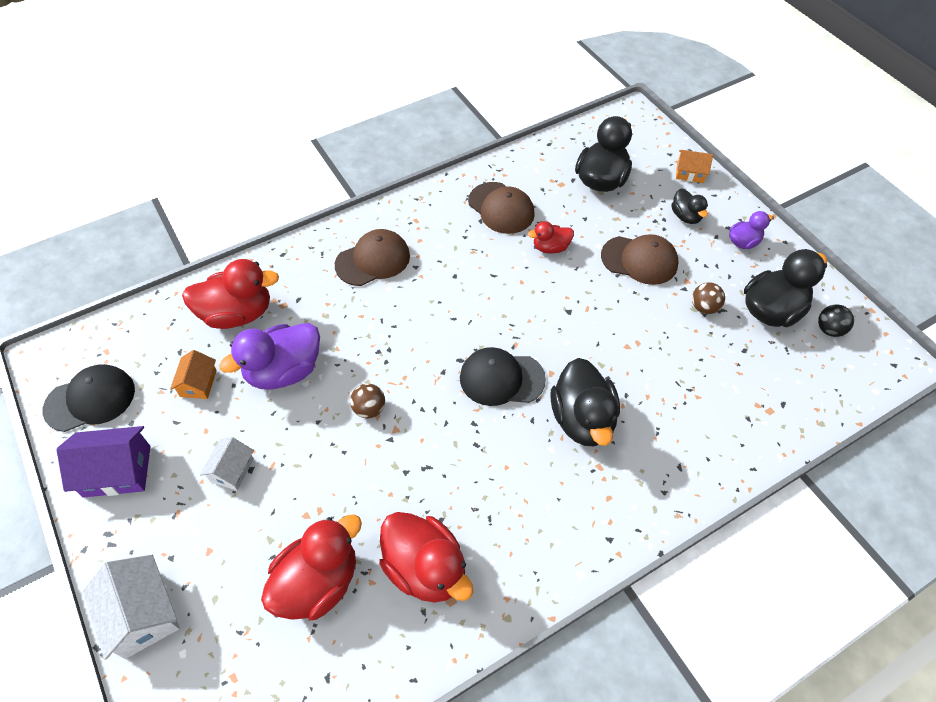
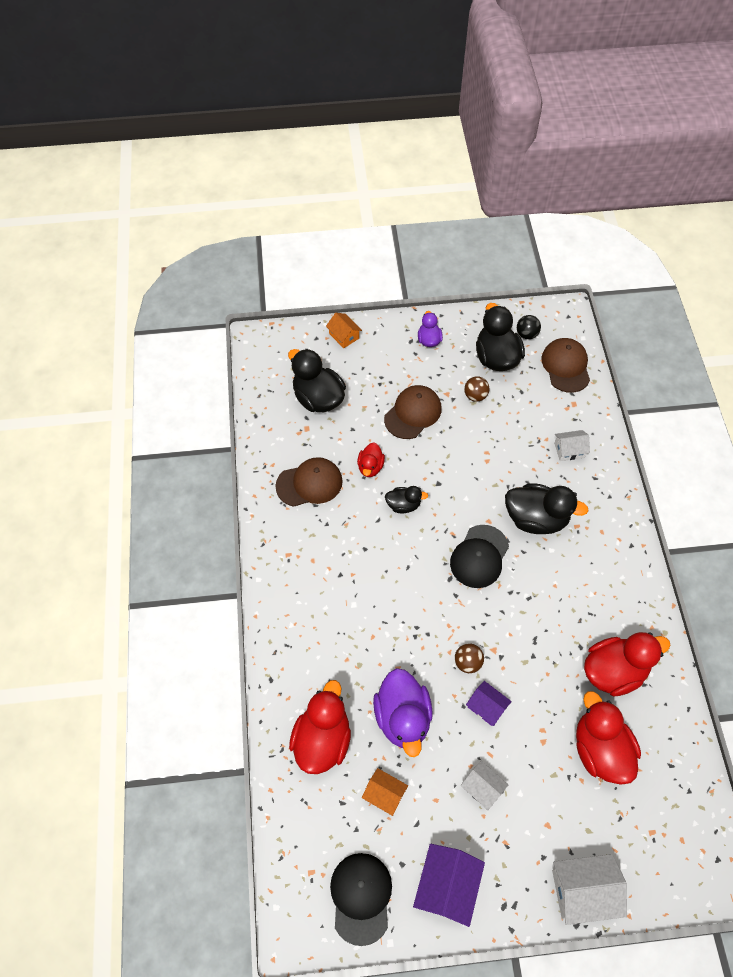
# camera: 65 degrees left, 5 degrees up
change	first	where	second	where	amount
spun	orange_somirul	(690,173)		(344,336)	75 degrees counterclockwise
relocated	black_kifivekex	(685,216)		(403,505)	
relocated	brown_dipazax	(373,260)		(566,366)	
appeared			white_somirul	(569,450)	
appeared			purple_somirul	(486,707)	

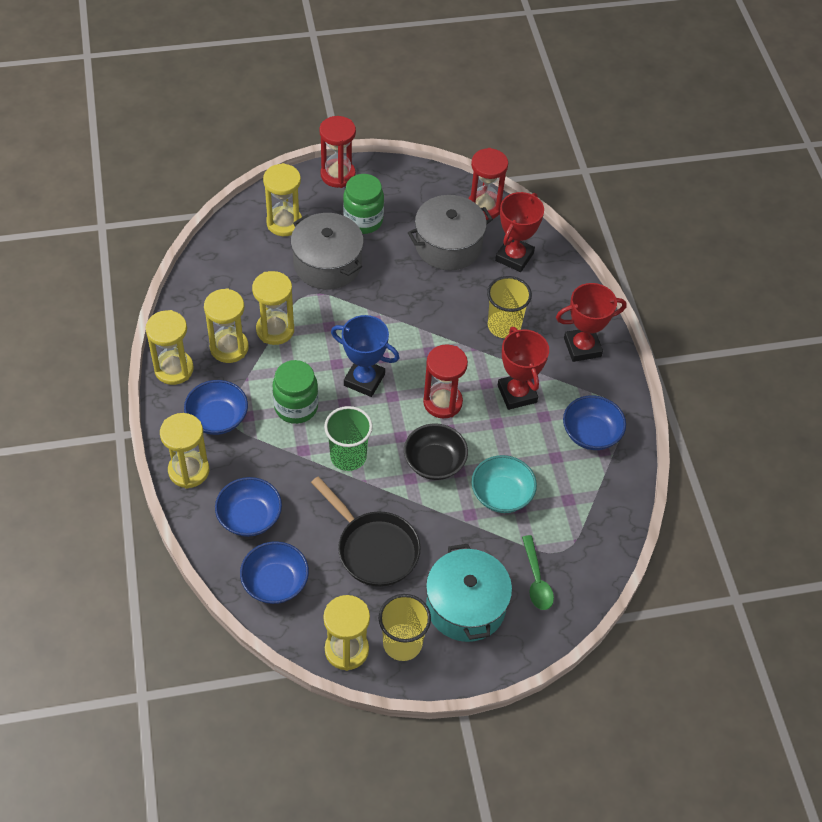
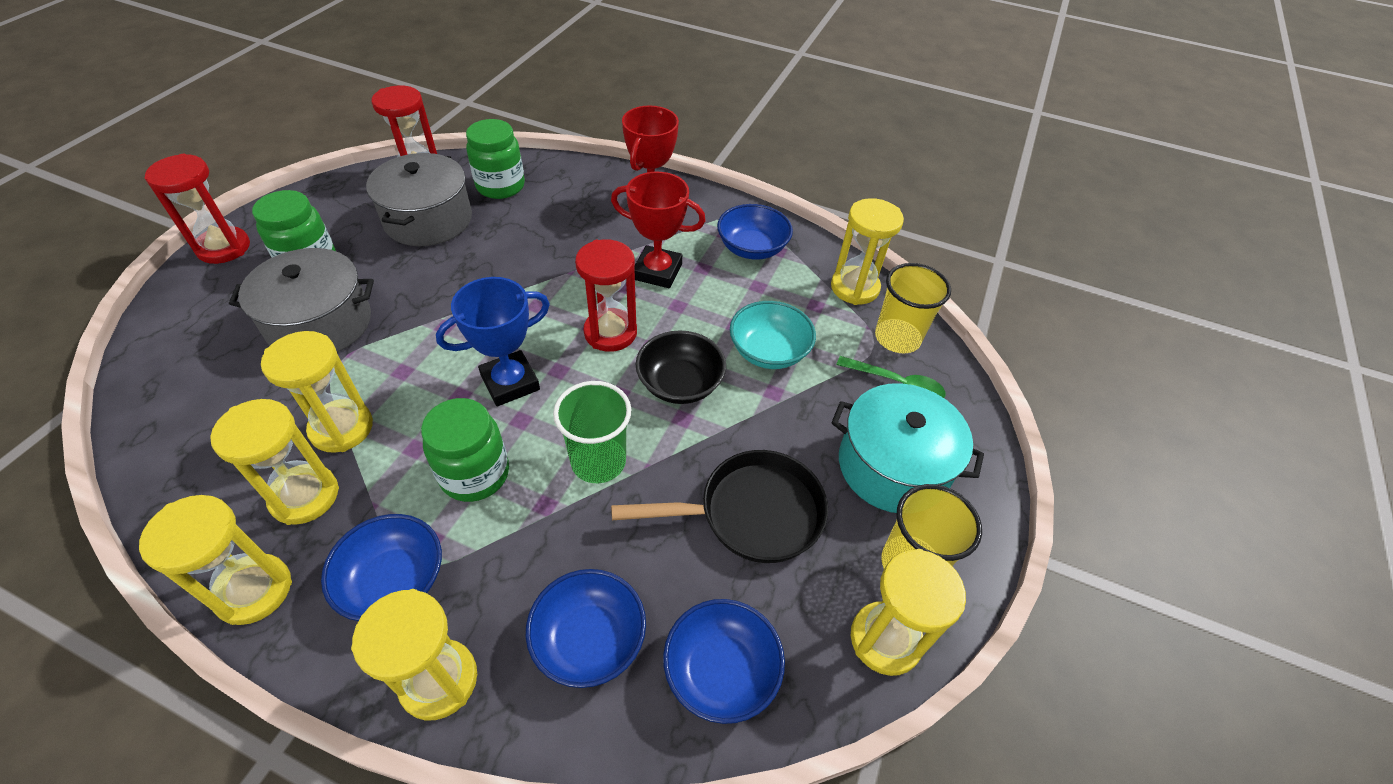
# camera: 55 degrees left, 5 degrees down
change	first	where	second	where	amount
relocated	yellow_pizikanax	(284,223)		(854,288)	
exchanged	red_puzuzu	(514,257)	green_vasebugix	(500,186)	
relocated	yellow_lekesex	(504,326)		(897,338)	

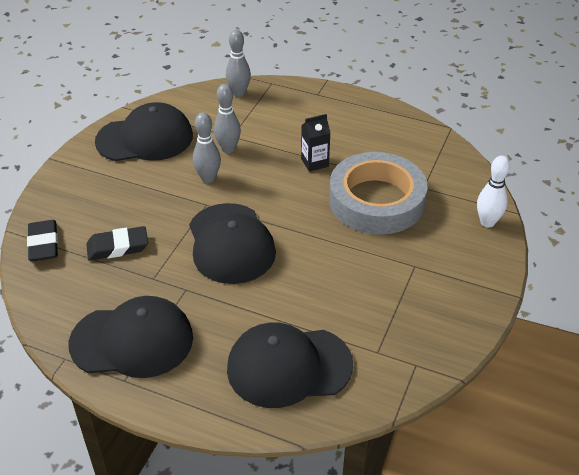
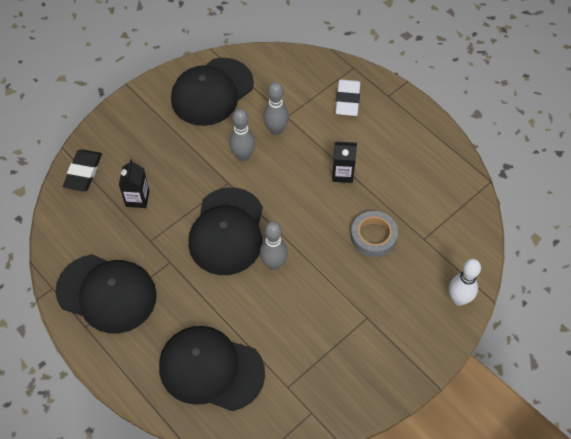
# camera: 25 degrees right, 15 degrees up
change	first	where	second	where	amount
relocated	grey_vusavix	(239,93)		(274,263)	
spun	black_dipazax	(145,138)		(212,92)	120 degrees clockwise
size	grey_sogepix	(376,200)		(373,236)	x0.51
exchanged	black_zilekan	(118,247)	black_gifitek	(137,198)	
appeared			white_zilekan	(347,100)	

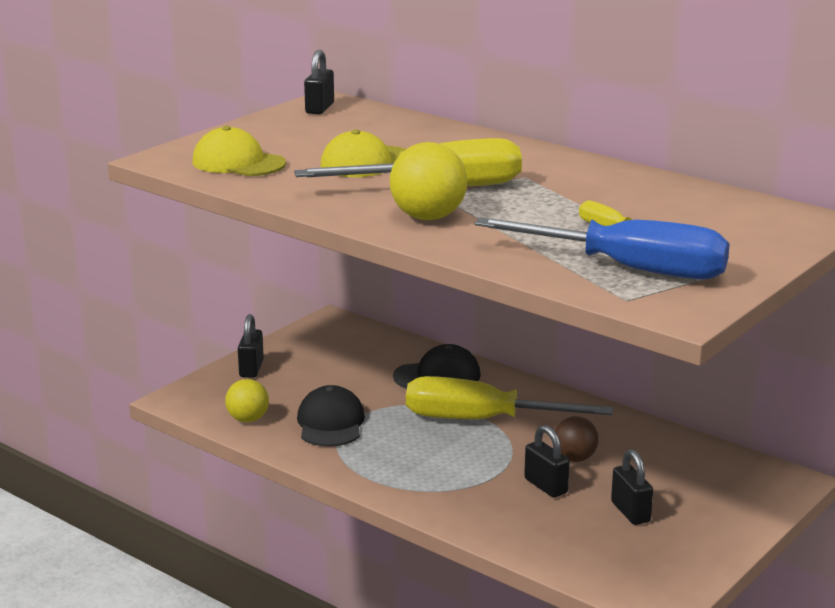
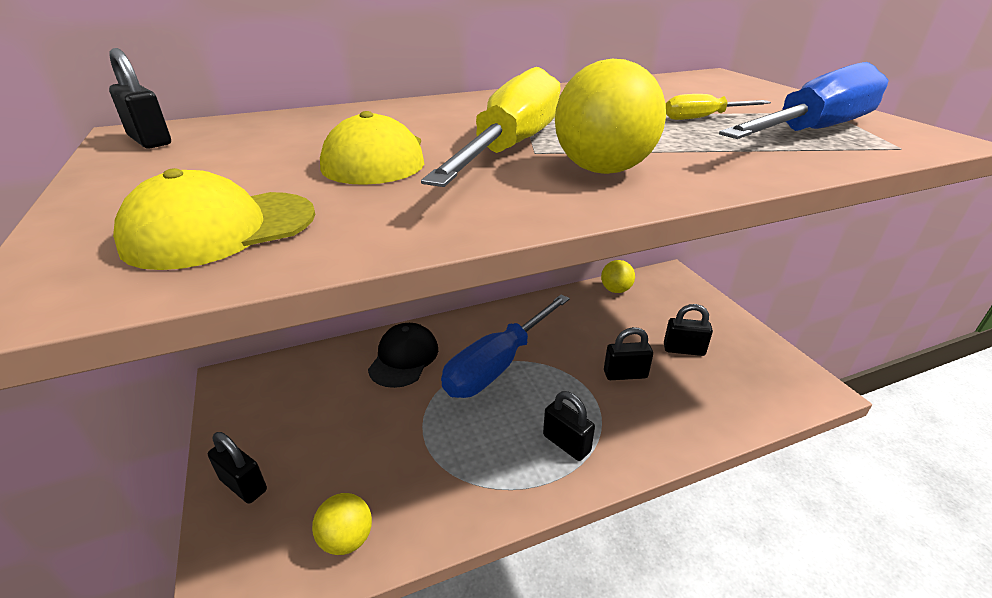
# camera: 60 degrees left, 10 degrees up
change	first	where	second	where	amount
colour	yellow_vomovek	(482,420)	blue_vomovek	(498,364)	
missing	black_dipazax	(330,423)			
missing	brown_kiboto	(574,458)			
appeared			yellow_kiboto	(615,290)	
appeared			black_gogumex	(566,443)	

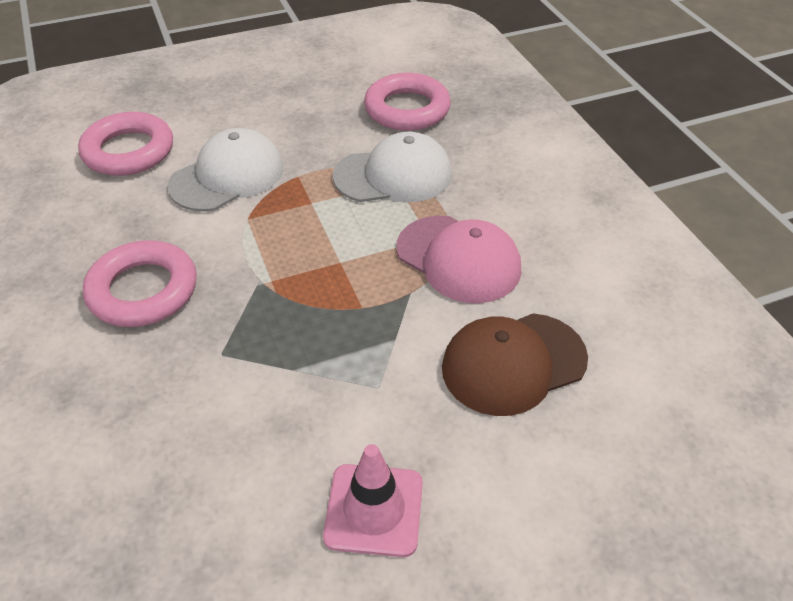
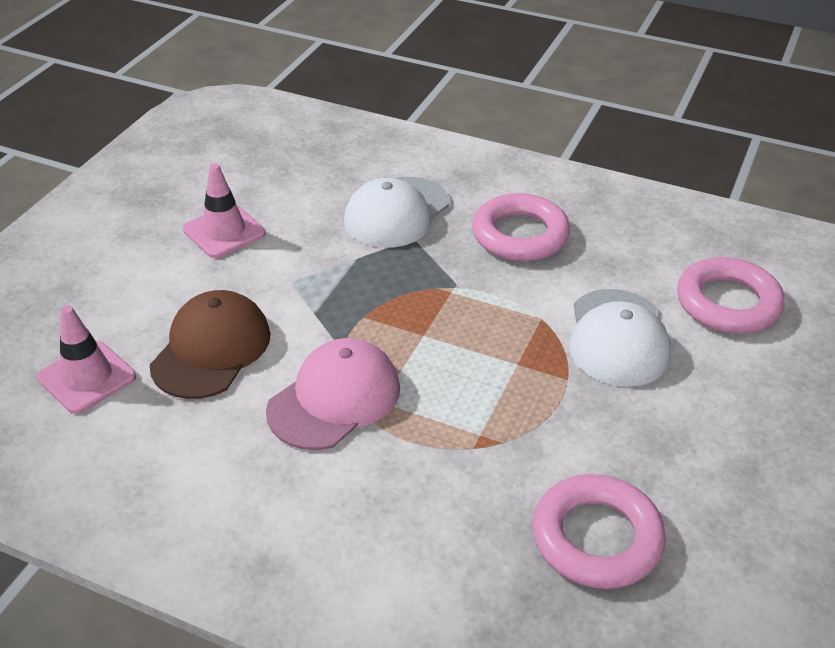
# camera: 135 degrees right, 5 degrees down
change	first	where	second	where	amount
relocated	white_dipazax	(393,175)		(396,213)	
spun	pink_dipazax	(458,259)		(334,399)	135 degrees clockwise
appeared			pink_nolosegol	(87,377)	

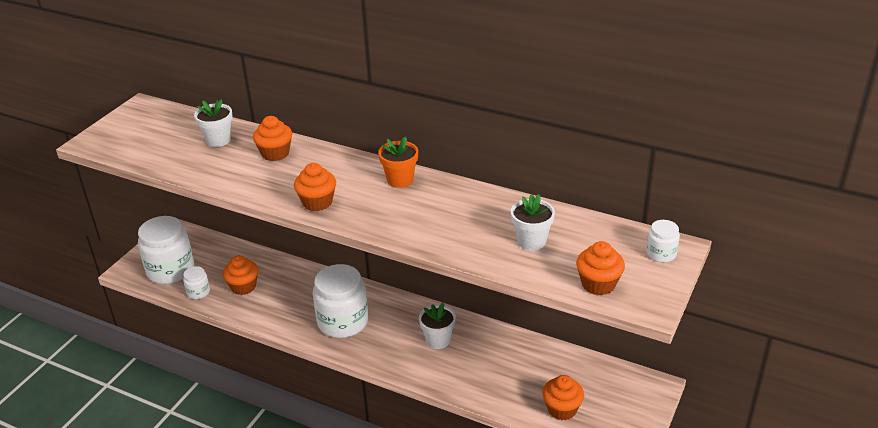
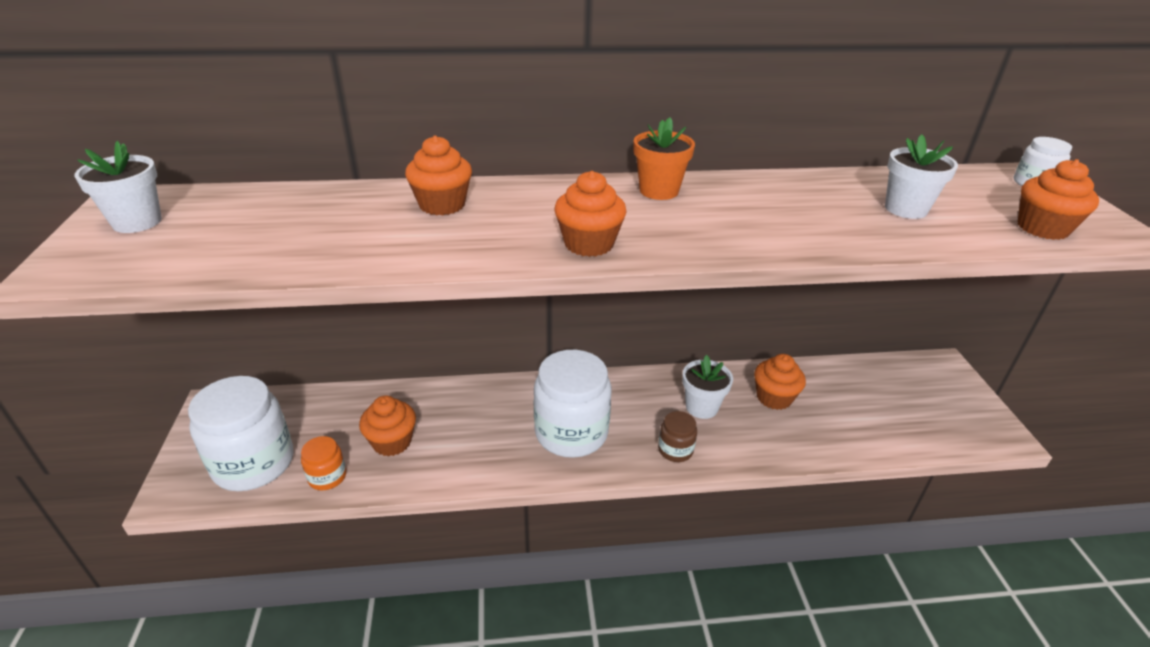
# camera: 35 degrees left, 0 degrees up
change	first	where	second	where	amount
relocated	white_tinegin	(218,140)		(137,222)	
colour	white_vasebugix	(198,292)	orange_vasebugix	(327,477)	
relocated	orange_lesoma	(562,409)		(774,398)	
appeared			brown_vasebugix	(675,450)	

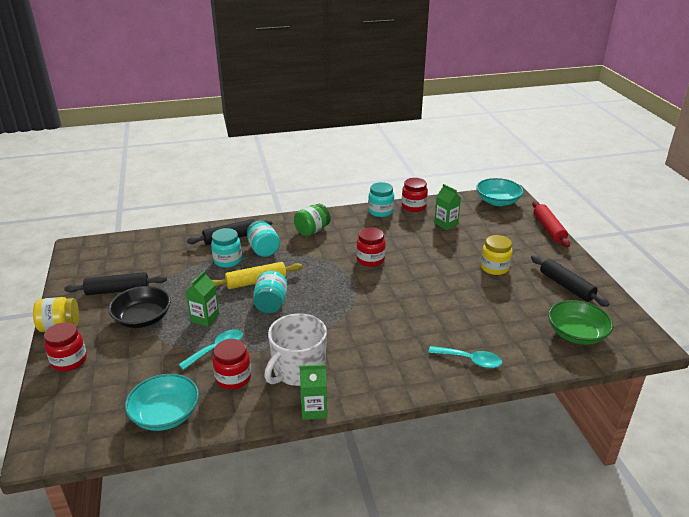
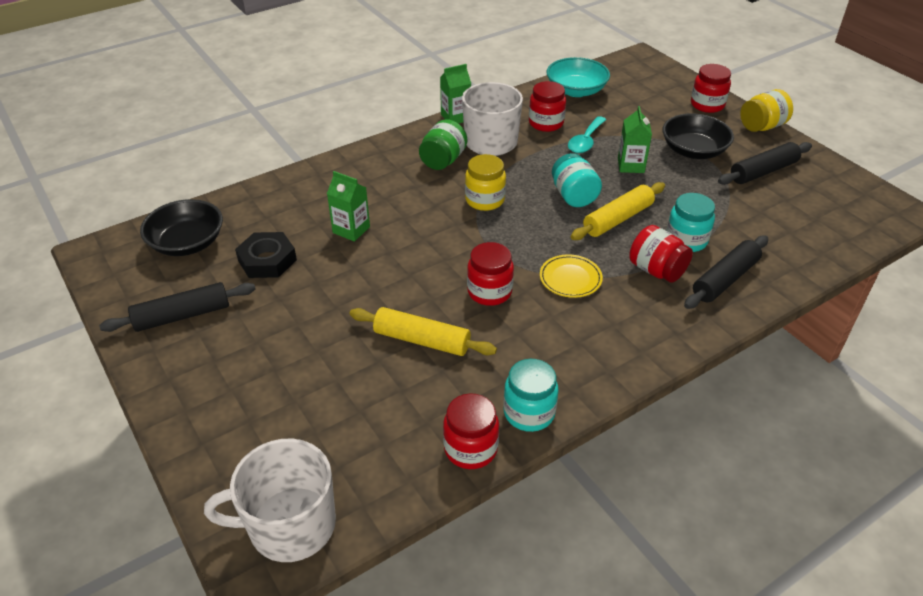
# camera: 160 degrees right, 10 degrees up
change	first	where	second	where	amount
exchanged	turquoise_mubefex	(497,201)	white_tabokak	(290,525)	
relocated	green_gifitek	(446,224)		(351,230)	
missing	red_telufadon	(548,229)			
relocated	green_vasebugix	(312,231)		(443,160)	
colour	turquoise_vasebugix	(263,250)	red_vasebugix	(656,270)	
relocated	yellow_vasebugix	(494,268)		(485,200)	
spun	black_telufadon	(566,286)		(182,316)	60 degrees counterclockwise
colour	green_mubefex	(576,334)	black_mubefex	(187,243)	
missing	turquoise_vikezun	(470,360)			
appeared			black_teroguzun	(267,260)	
appeared			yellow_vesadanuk	(570,278)	
appeared			yellow_telufadon	(422,340)	

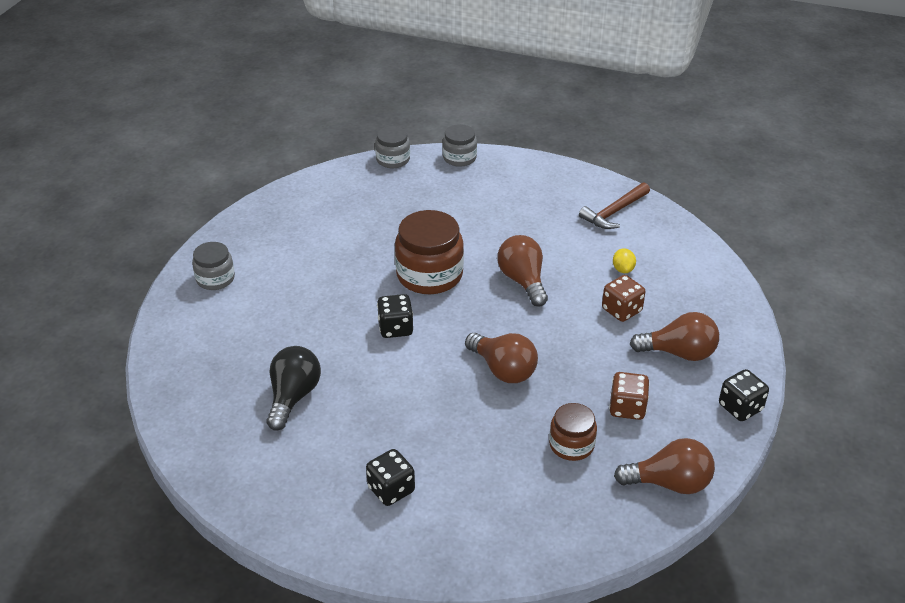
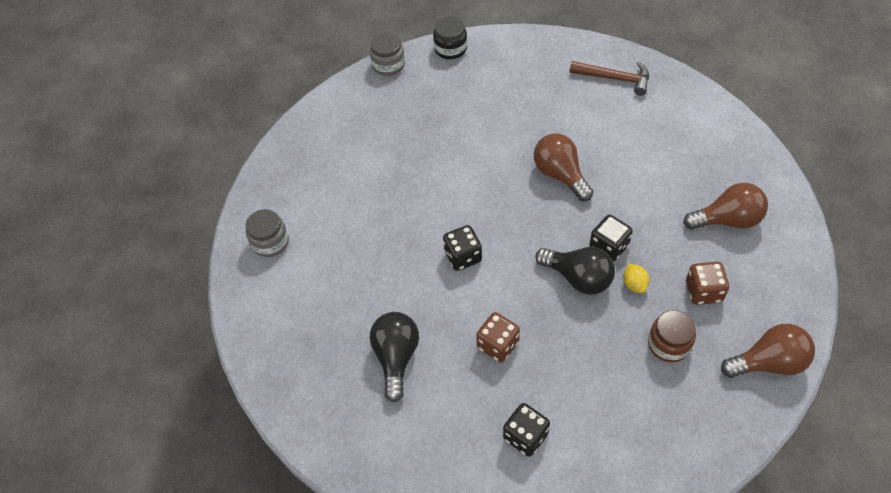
# camera: 10 degrees left, 15 degrees up
change	first	where	second	where	amount
colour	grey_vasebugix	(459,158)	black_vasebugix	(450,49)	
spun	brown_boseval	(614,212)		(615,78)	105 degrees counterclockwise
missing	brown_vasebugix	(429,275)			
relocated	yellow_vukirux	(623,269)		(634,284)	
relocated	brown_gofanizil	(621,310)		(498,345)	
colour	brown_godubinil	(503,370)	black_godubinil	(578,278)	
relocated	black_gofanizil	(740,407)		(608,247)	

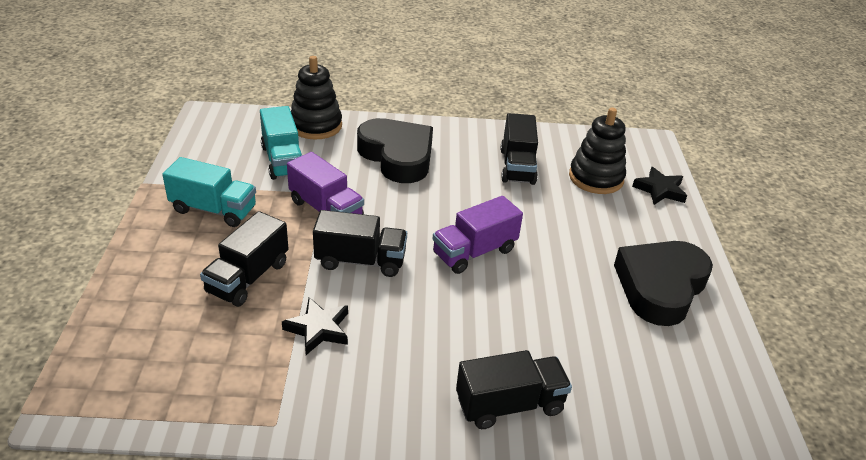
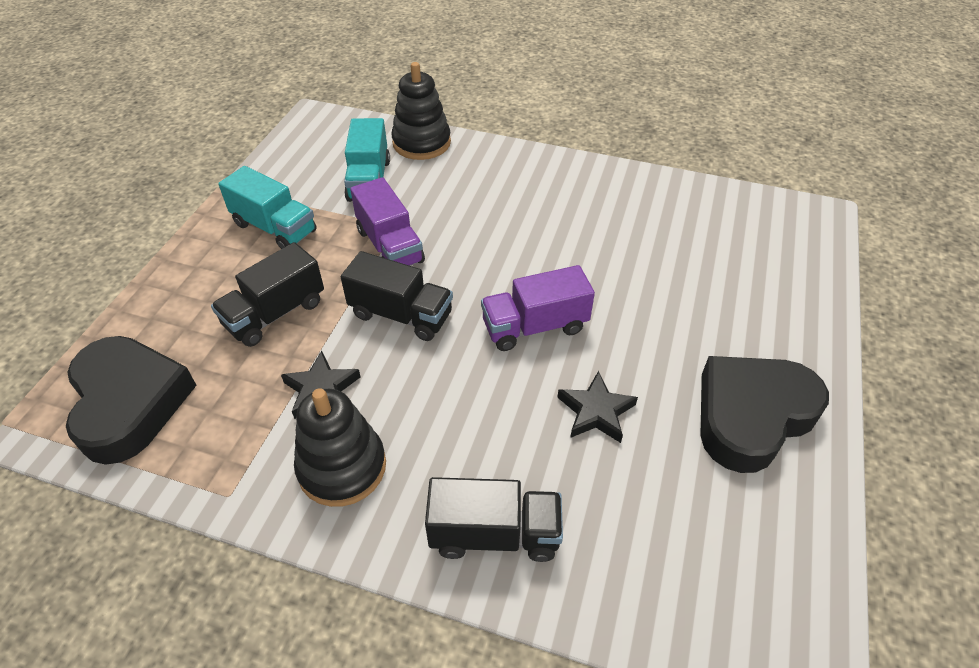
# camera: 20 degrees right, 10 degrees up
change	first	where	second	where	amount
relocated	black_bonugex	(596,178)		(342,467)	
missing	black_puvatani	(517,166)			
relocated	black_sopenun	(397,156)		(129,403)	
relocated	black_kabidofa	(660,190)		(596,411)	

